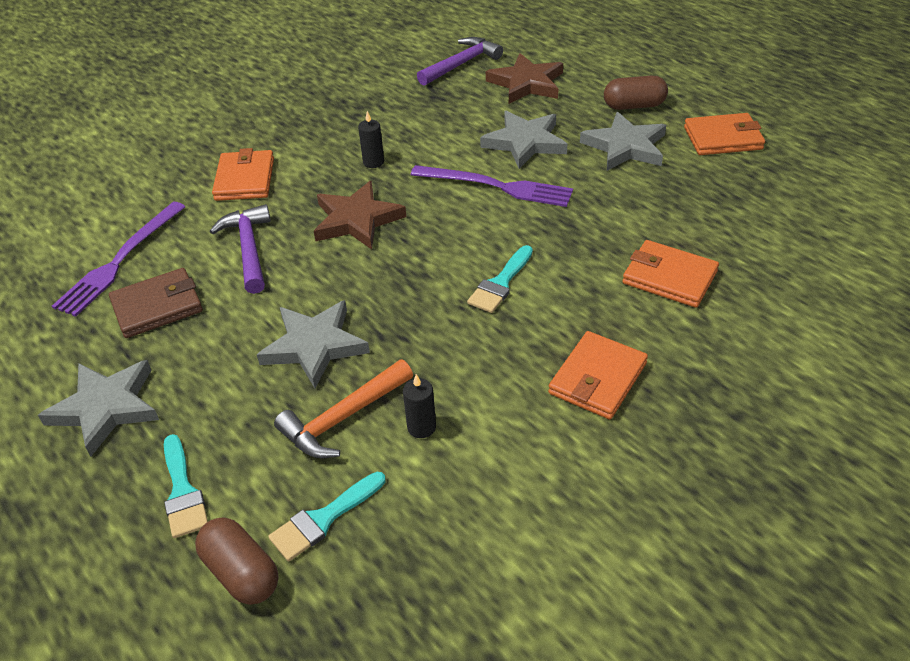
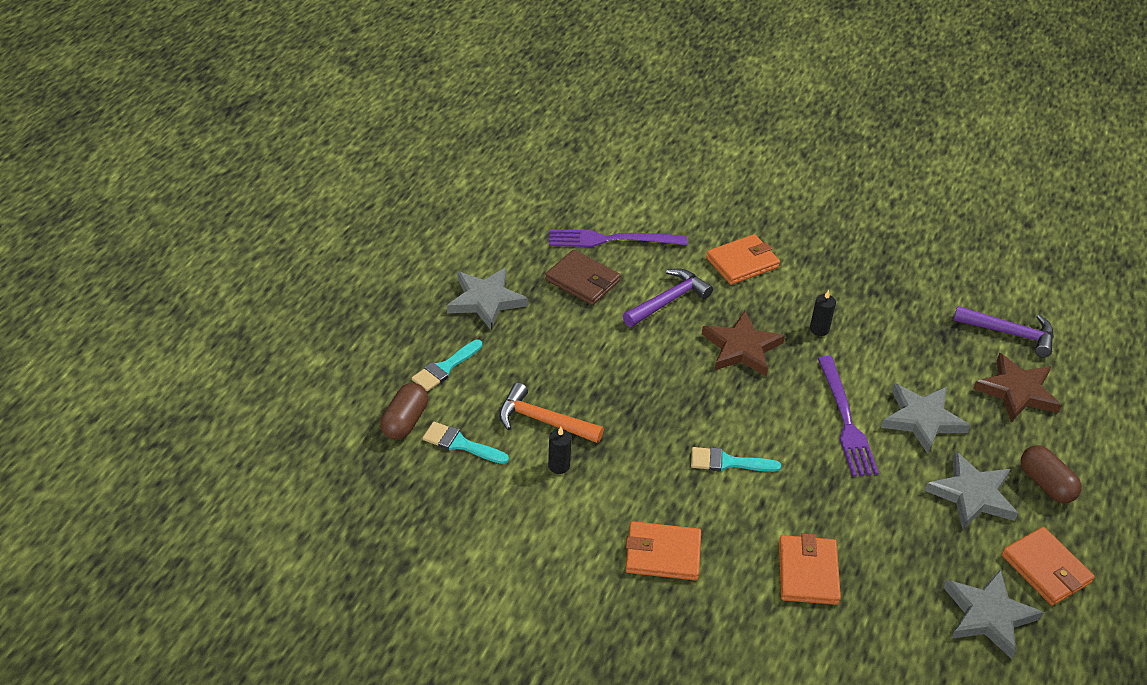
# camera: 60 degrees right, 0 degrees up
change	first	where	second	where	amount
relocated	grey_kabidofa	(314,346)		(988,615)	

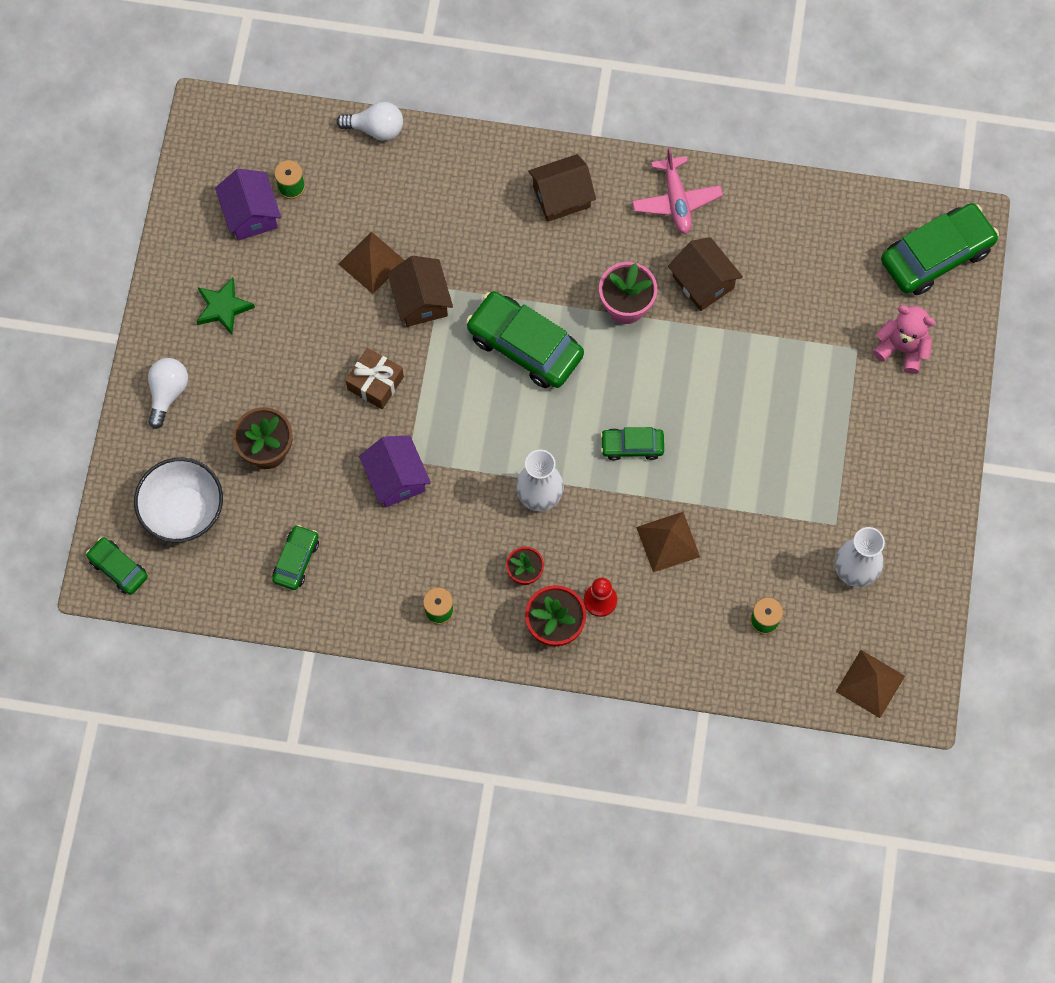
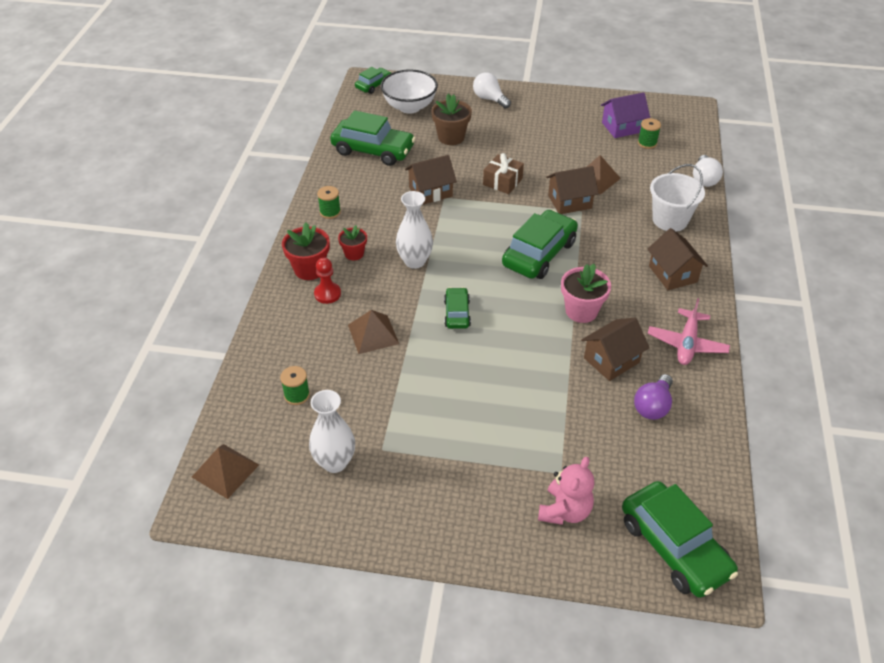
# camera: 90 degrees right, 25 degrees down
change	first	where	second	where	amount
spun	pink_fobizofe	(676,200)		(687,344)	60 degrees counterclockwise
missing	green_kabidofa	(223,307)			
spun	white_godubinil	(168,393)		(489,99)	150 degrees counterclockwise
colour	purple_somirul	(396,478)	brown_somirul	(430,192)	
size	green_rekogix	(296,560)		(373,150)	x1.87
appeared			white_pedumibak	(670,220)	
appeared			purple_godubinil	(653,406)	

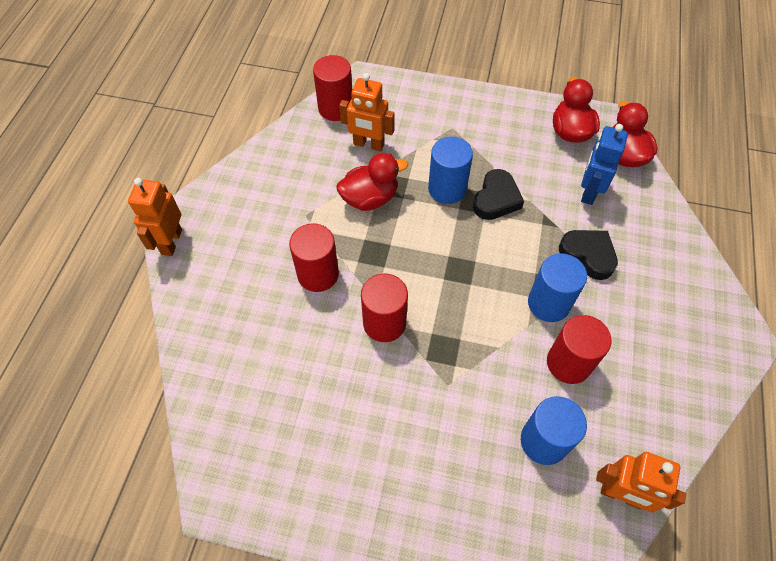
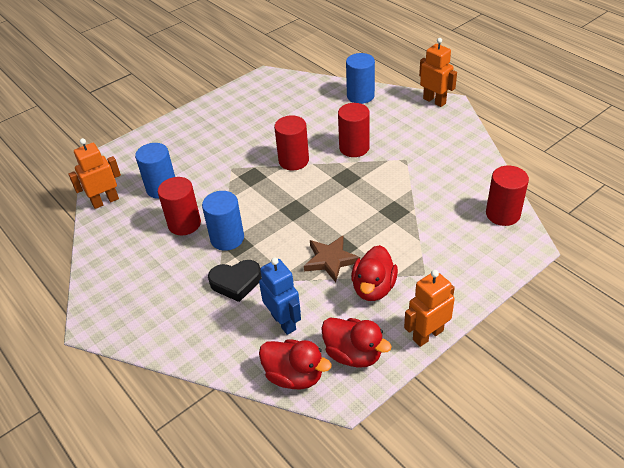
# camera: 130 degrees right, 15 degrees down
change	first	where	second	where	amount
relocated	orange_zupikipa	(368,144)		(427,335)	
relocated	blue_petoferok	(447,189)		(360,96)	
relocated	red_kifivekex	(370,198)		(373,288)	
exchanged	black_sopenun	(496,199)	brown_kabidofa	(330,260)	

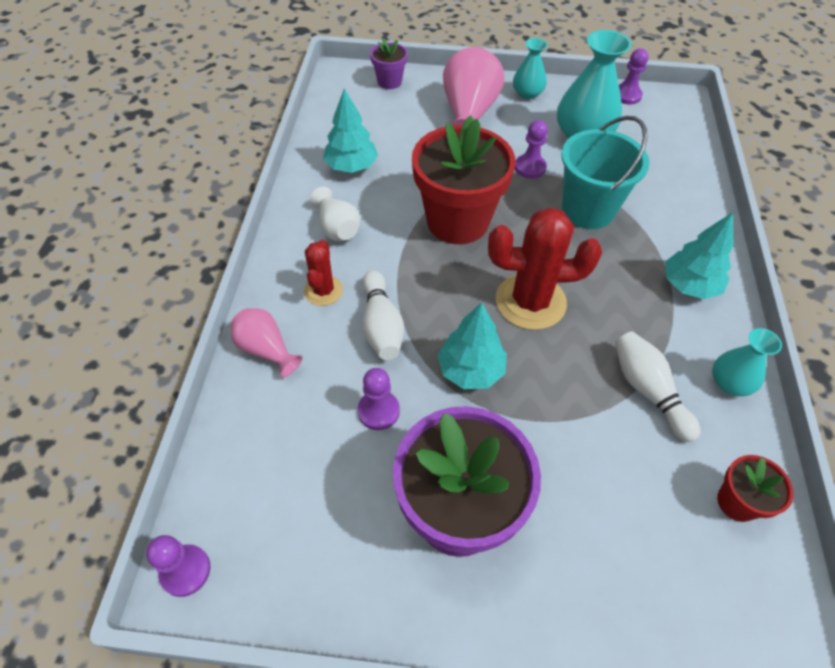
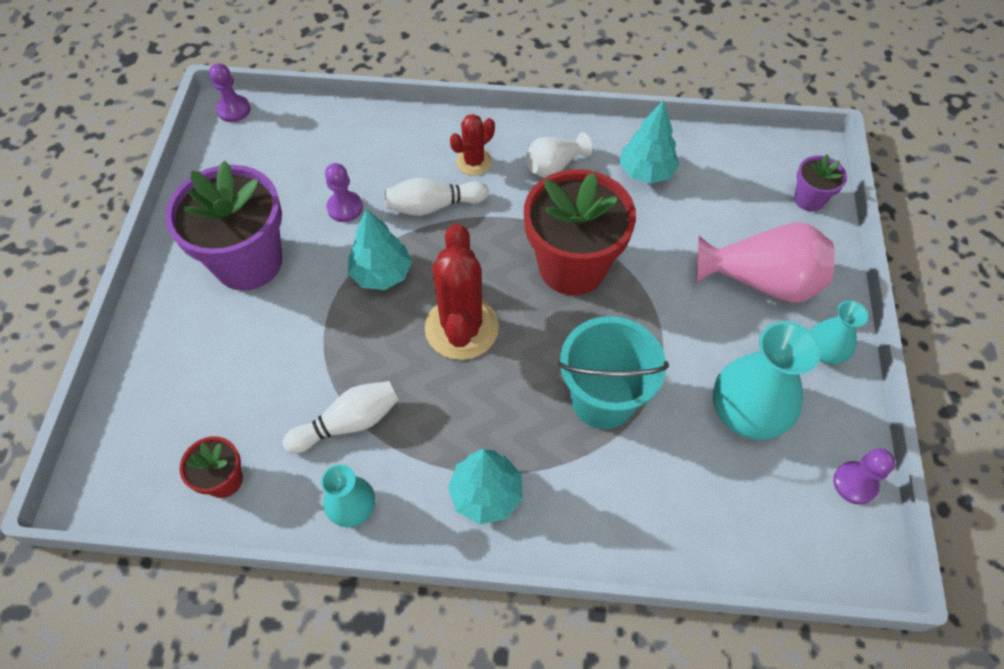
# camera: 90 degrees right, 5 degrees up
change	first	where	second	where	amount
missing	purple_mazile	(530,168)			
spun	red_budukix	(323,291)		(474,162)	45 degrees counterclockwise
missing	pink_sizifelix	(266,350)			

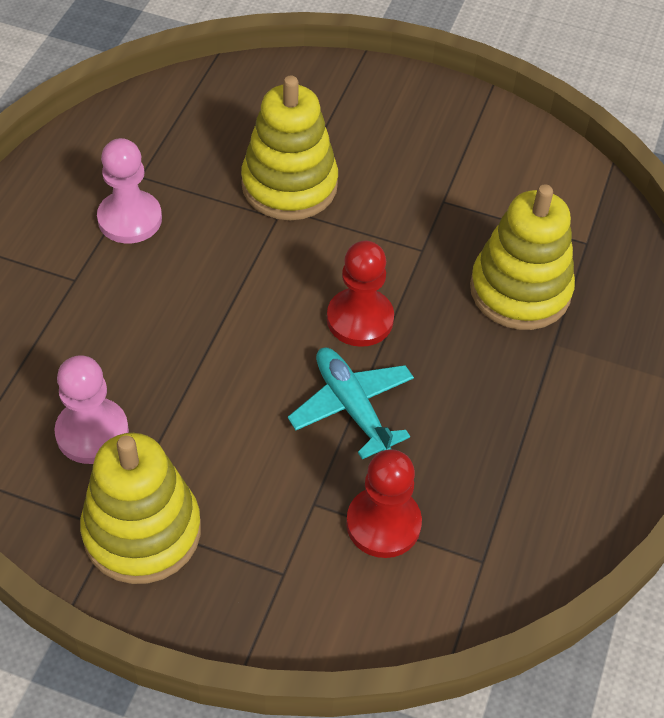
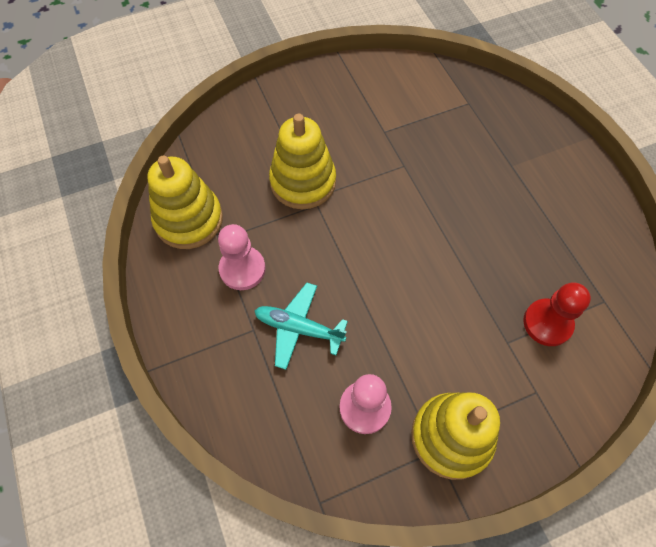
# camera: 40 degrees left, 10 degrees up
change	first	where	second	where	amount
relocated	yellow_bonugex	(520,290)		(189,220)	
missing	red_mazile	(360,319)			
relocated	turquoise_fobizofe	(351,407)		(298,328)	

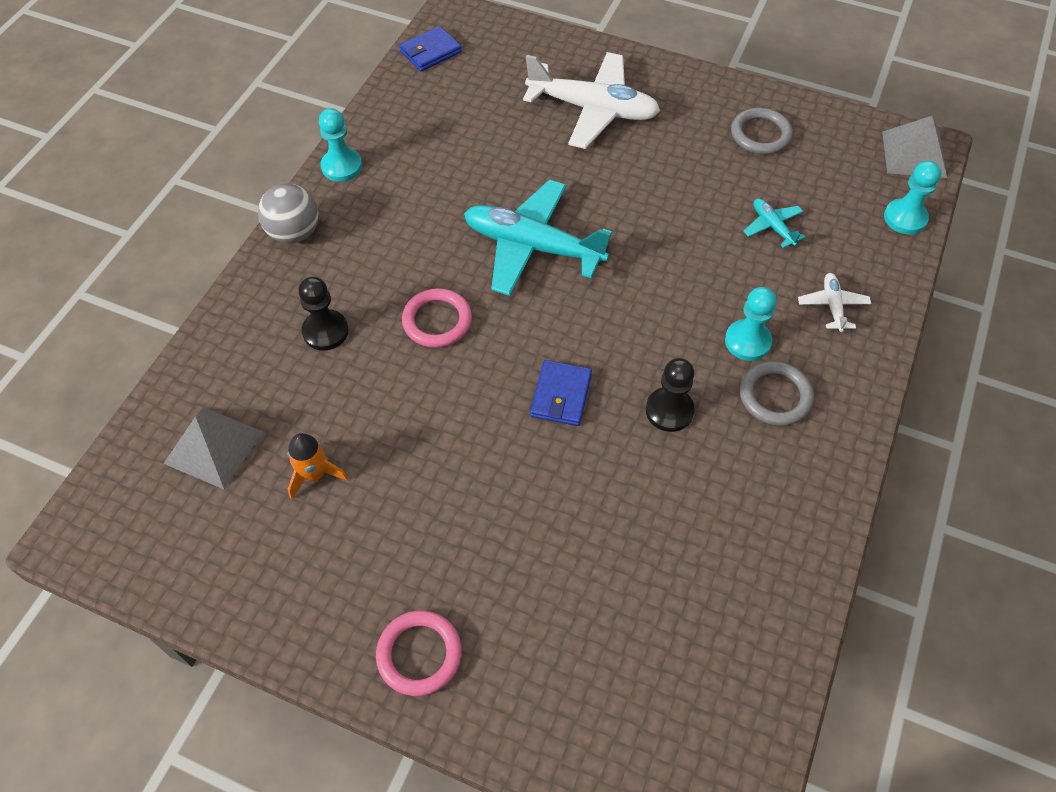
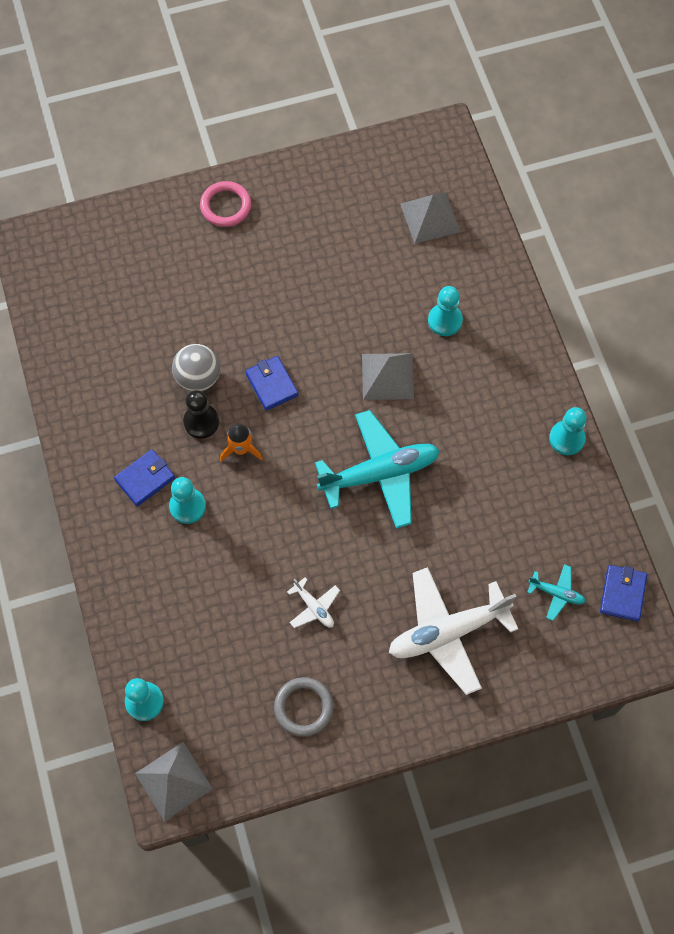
# camera: 140 degrees right, 10 degrees up
change	first	where	second	where	amount
relocated	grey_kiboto	(294,233)		(198,378)	
relocated	turquoise_fobizofe	(772,226)		(556,593)	
relocated	white_fobizofe	(832,306)		(314,607)	
colour	black_mazile	(325,331)	turquoise_mazile	(445,320)	
exchanged	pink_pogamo	(437,321)	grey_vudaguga	(387,376)	
exchanged	grey_pogamo	(775,396)	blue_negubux	(145,479)	
relocated	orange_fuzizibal	(314,474)		(241,449)	

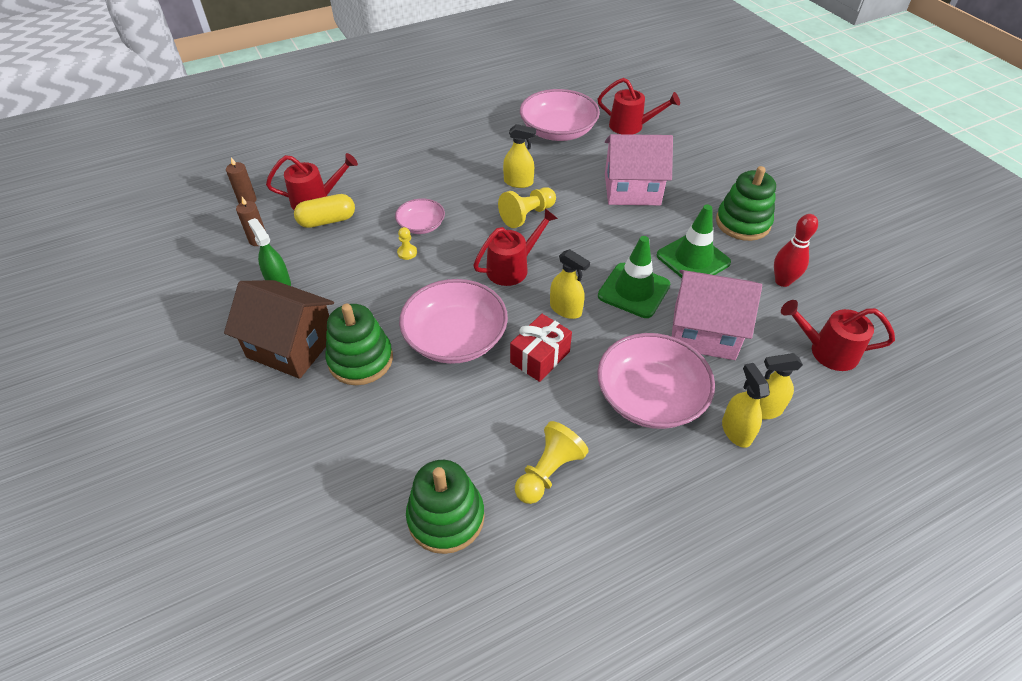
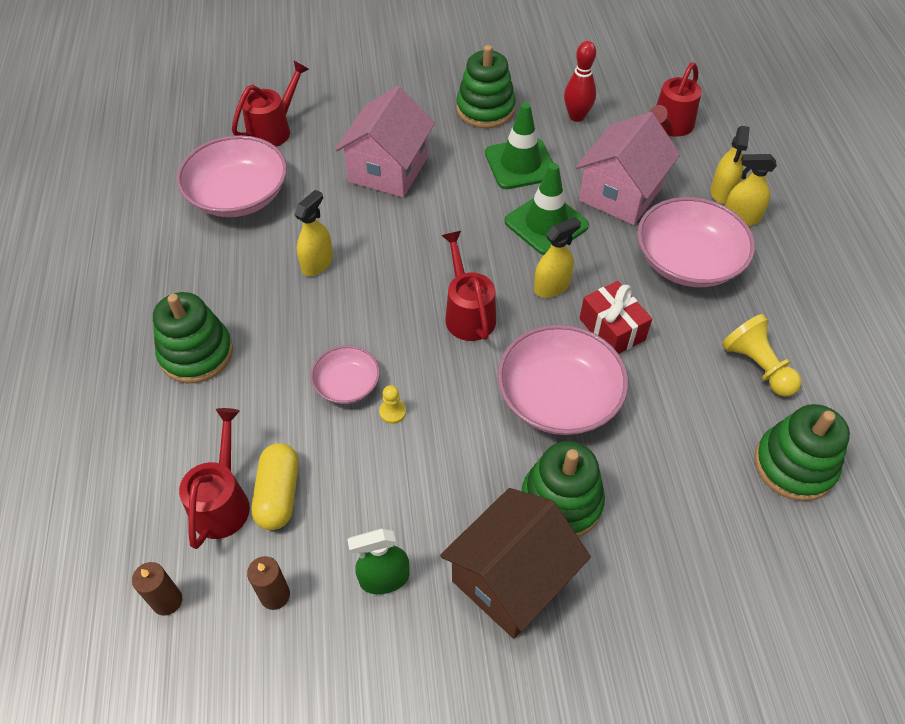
# camera: 70 degrees left, 5 degrees up
change	first	where	second	where	amount
missing	yellow_mazile	(527,215)			
appeared			green_bonugex	(196,353)	

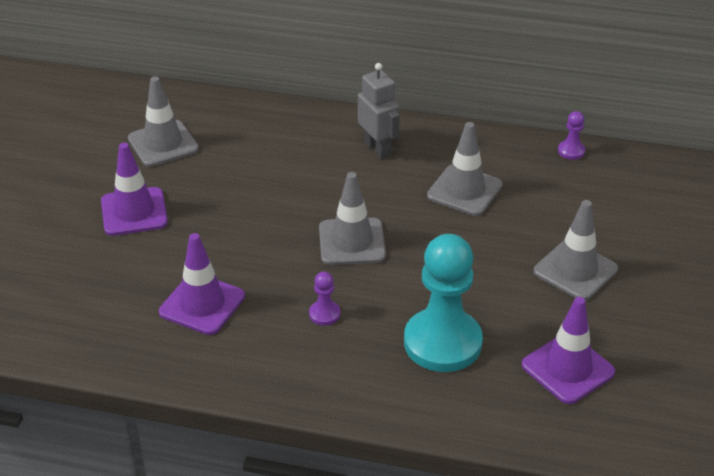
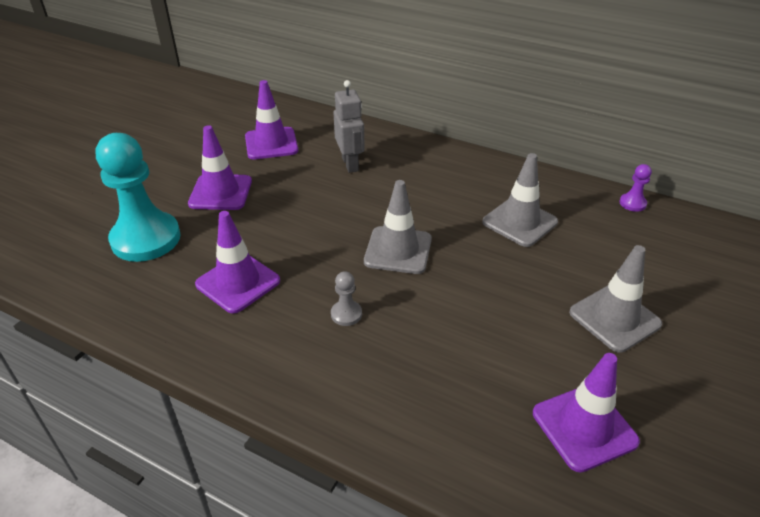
# camera: 15 degrees right, 0 degrees up
change	first	where	second	where	amount
relocated	grey_zupikipa	(377,148)		(350,164)	
colour	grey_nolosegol	(163,144)	purple_nolosegol	(271,144)	
relocated	turquoise_mazile	(442,343)		(146,239)	
colour	purple_mazile	(324,314)	grey_mazile	(346,314)	

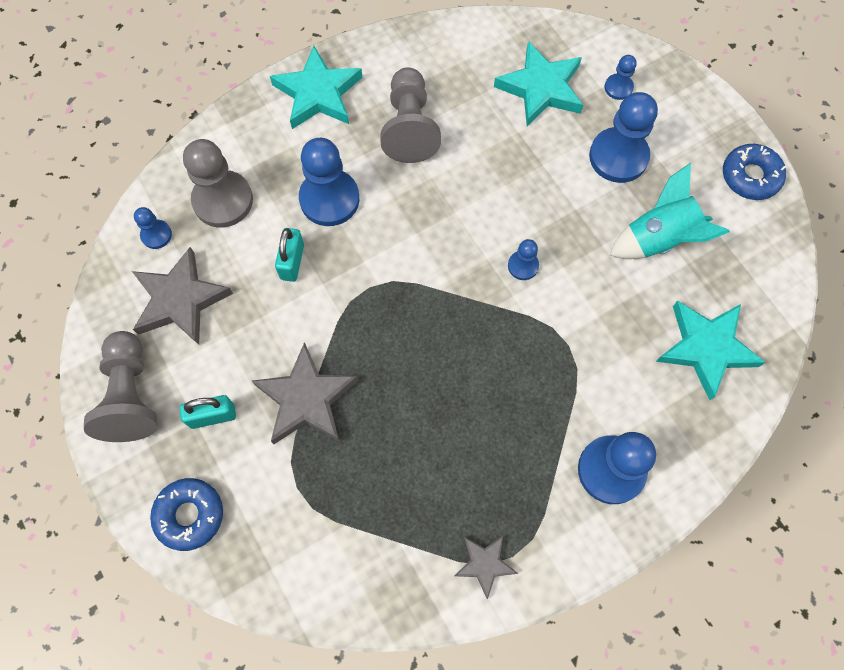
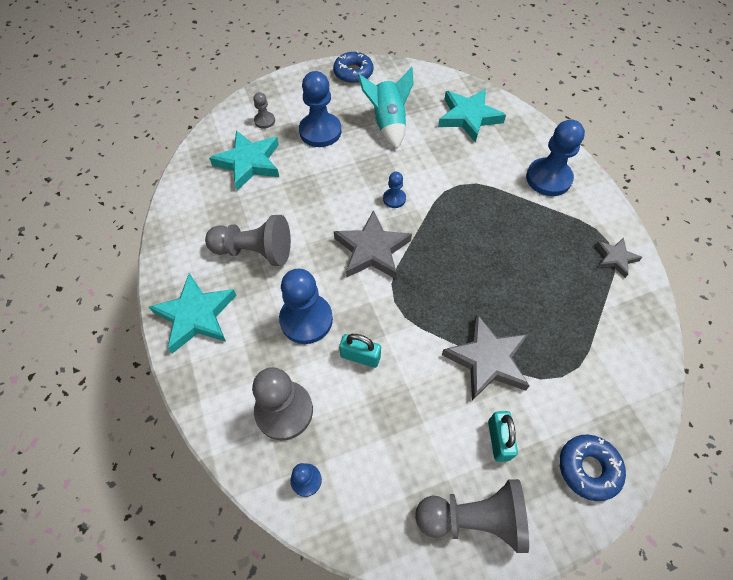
# camera: 80 degrees left, 10 degrees down
change	first	where	second	where	amount
colour	blue_mazile	(618,87)	grey_mazile	(264,121)	
relocated	grey_kabidofa	(180,300)		(372,250)	

